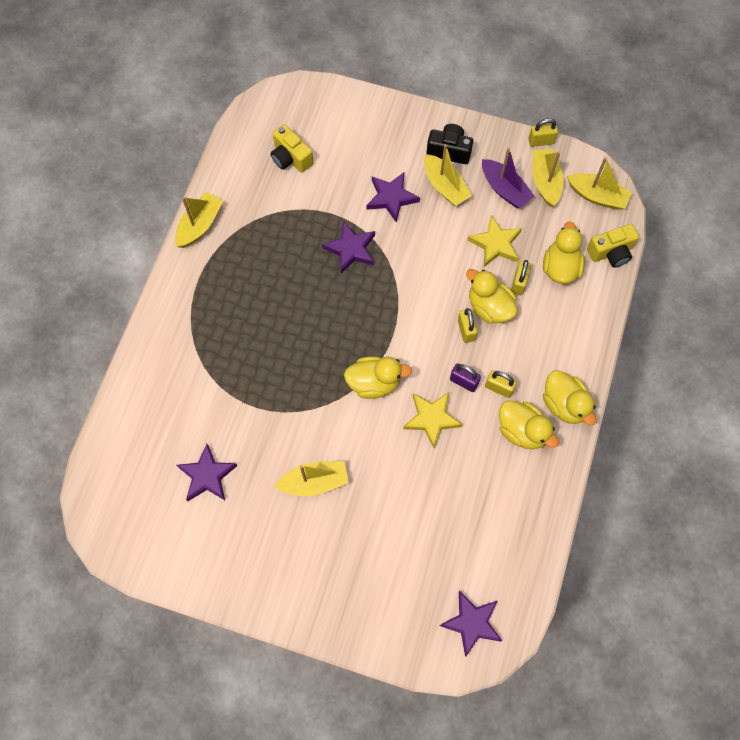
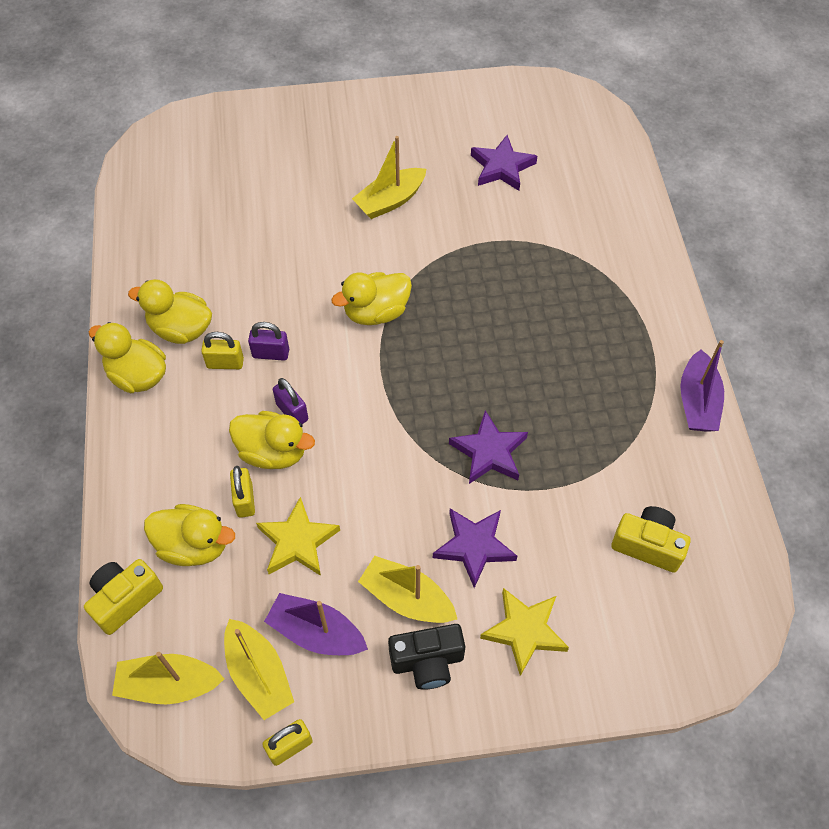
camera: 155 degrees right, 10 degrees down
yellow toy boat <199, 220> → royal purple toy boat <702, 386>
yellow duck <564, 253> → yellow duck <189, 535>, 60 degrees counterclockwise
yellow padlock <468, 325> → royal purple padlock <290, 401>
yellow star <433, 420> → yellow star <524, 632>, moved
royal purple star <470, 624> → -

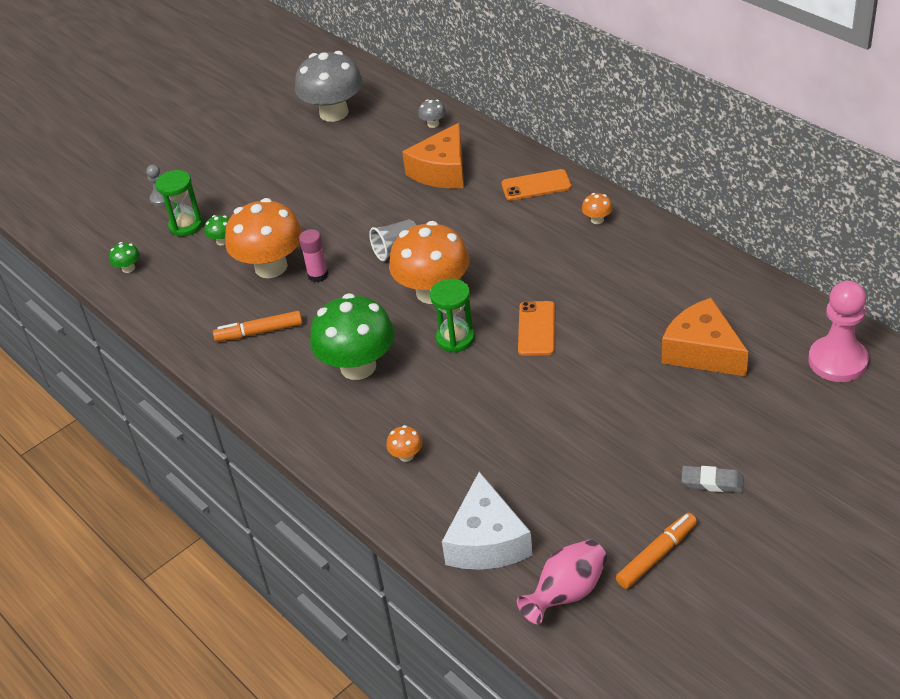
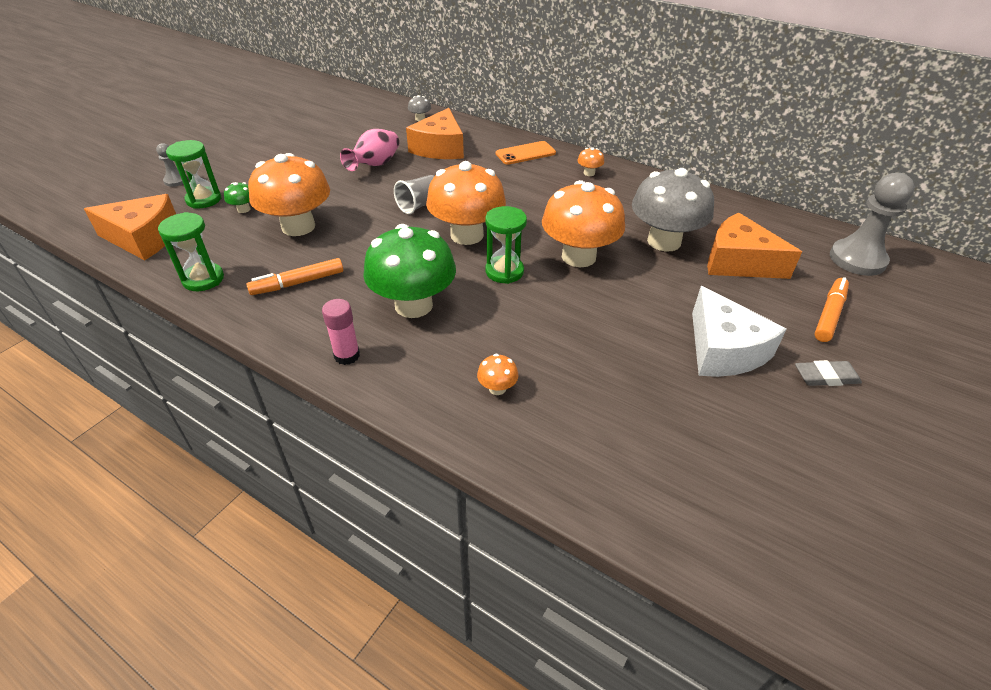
camera: 20 degrees left, 0 degrees up
grey fungus <329, 86> → grey fungus <673, 210>, moved
rose-pink glue <313, 255> → rose-pink glue <341, 332>, moved
green fungus <124, 257> → orange cheese wedge <130, 227>
rose-pink pawn <838, 331> → grey pawn <872, 224>
orange mobile phone <536, 328> → orange fungus <583, 224>
white cheese wedge <487, 521> → white cheese wedge <739, 331>, moved
orange felt pen <656, 551> → orange felt pen <831, 309>, moved
rose-pink vase <562, 582> → rose-pink vase <369, 150>, moved
- → green hourglass <191, 251>

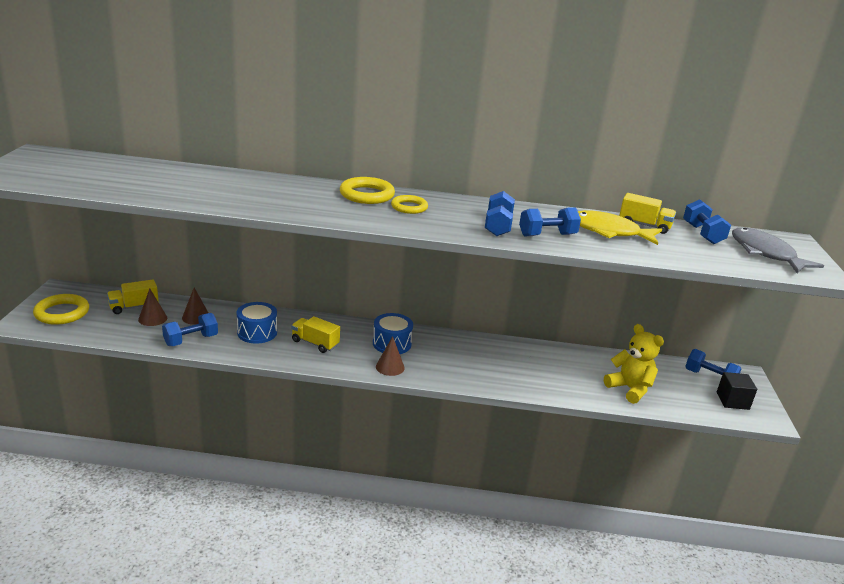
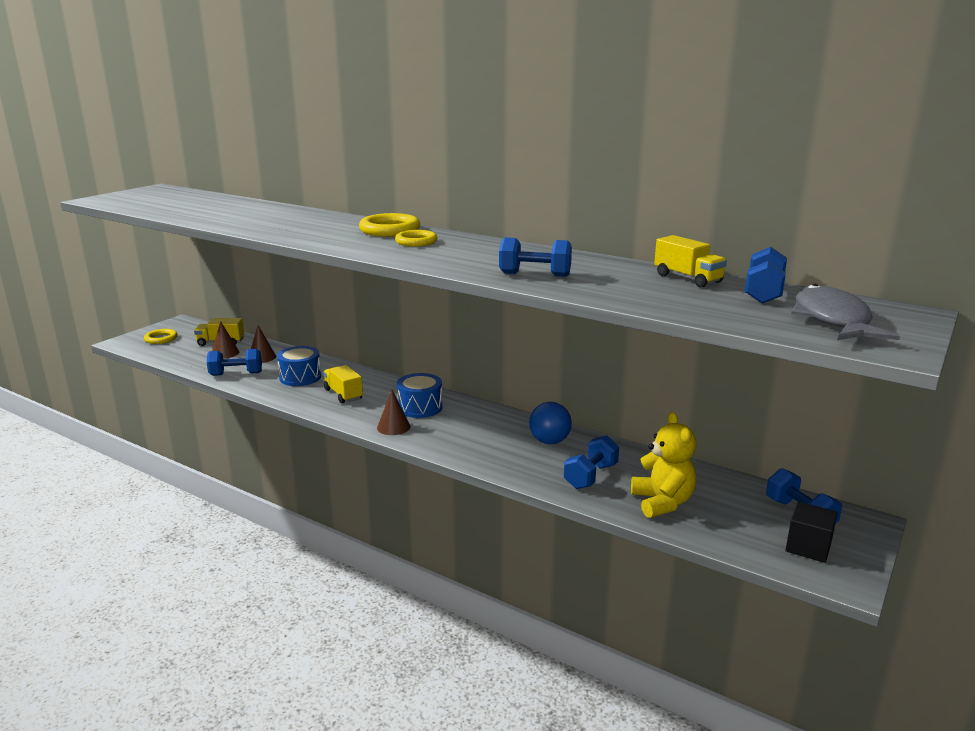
camera: 30 degrees right, 5 degrees down
blue free weight <500, 213> → blue free weight <591, 462>, moved
yellow fish <620, 227> → -
yellow hoop <61, 309> → yellow hoop <161, 336>, x0.66
- → blue play ball <550, 423>

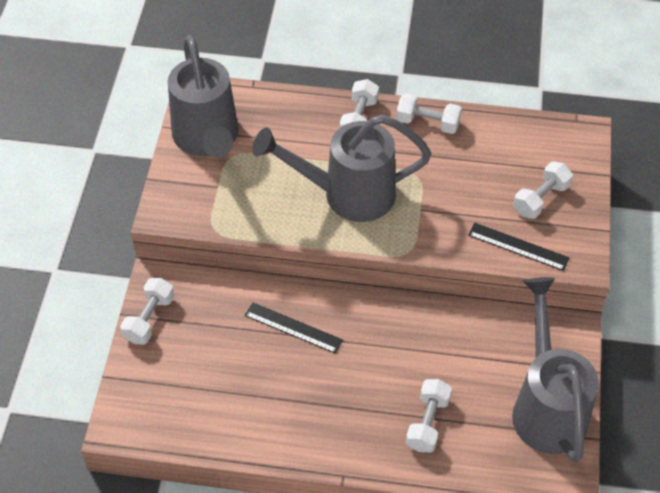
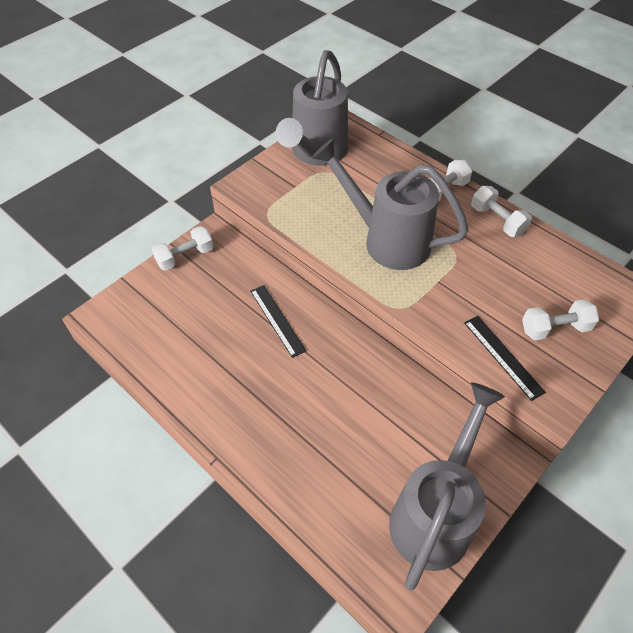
camera: 35 degrees right, 0 degrees up
white free weight <429, 415> → -

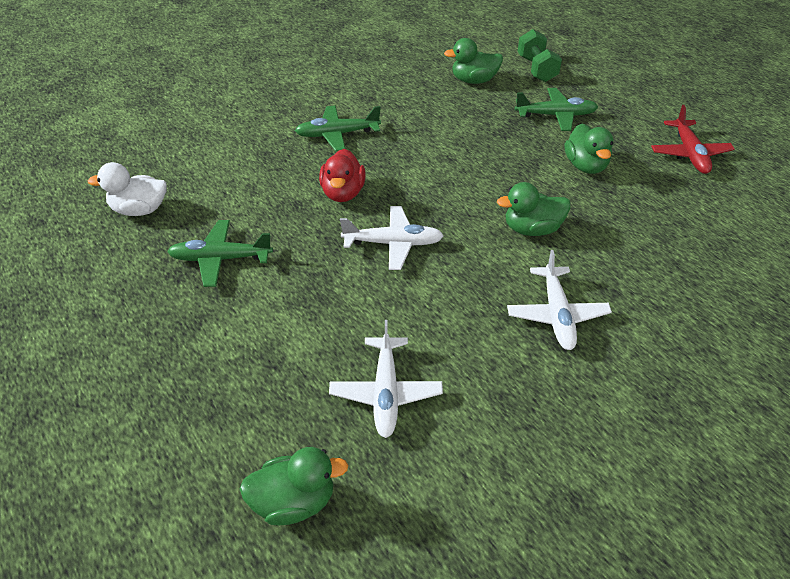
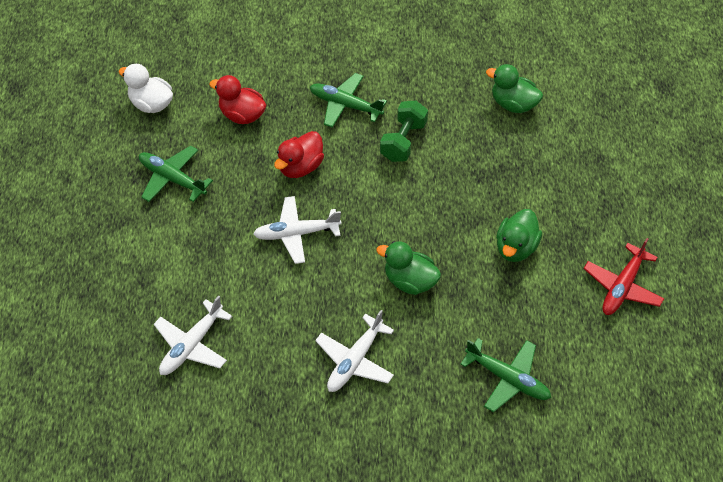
camera: 35 degrees right, 10 degrees up
green free weight <539, 55> → green free weight <404, 131>, moved
green plane <556, 109> → green plane <505, 375>, moved
white plane <392, 238> → white plane <297, 230>, 135 degrees clockwise
green duck <294, 486> → -
- → crimson duck <237, 99>

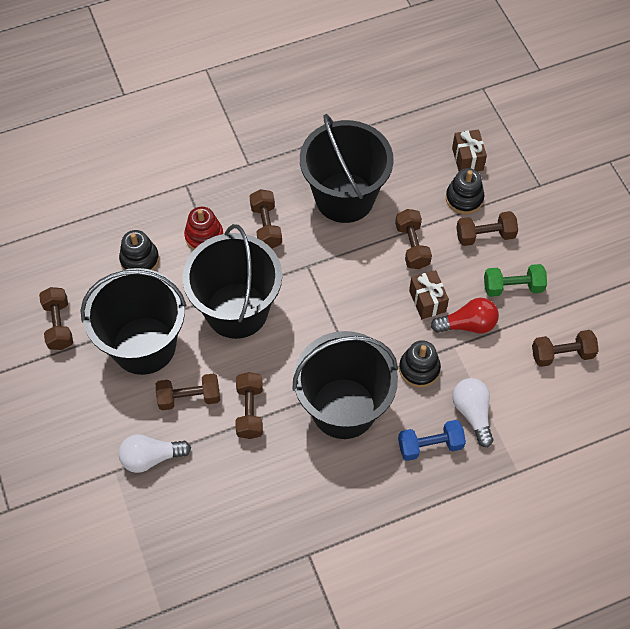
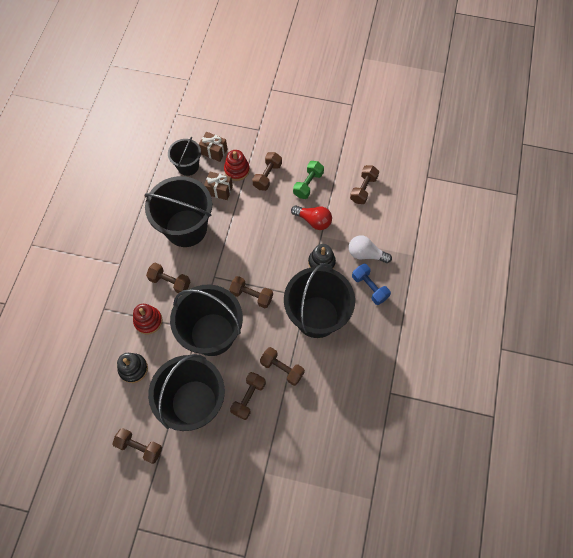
camera: 55 degrees left, 5 degrees up
black ring stacker <465, 191> → crimson ring stacker <237, 165>
russet free weight <413, 239> → russet free weight <251, 292>, moved
russet gift <429, 294> → russet gift <218, 186>, moved
crimson bulb <465, 315> → crimson bulb <311, 217>, 90 degrees clockwise
blue free weight <432, 440> → blue free weight <371, 284>, 60 degrees counterclockwise
white bulb <155, 453> → -
- → black sand bucket <184, 156>

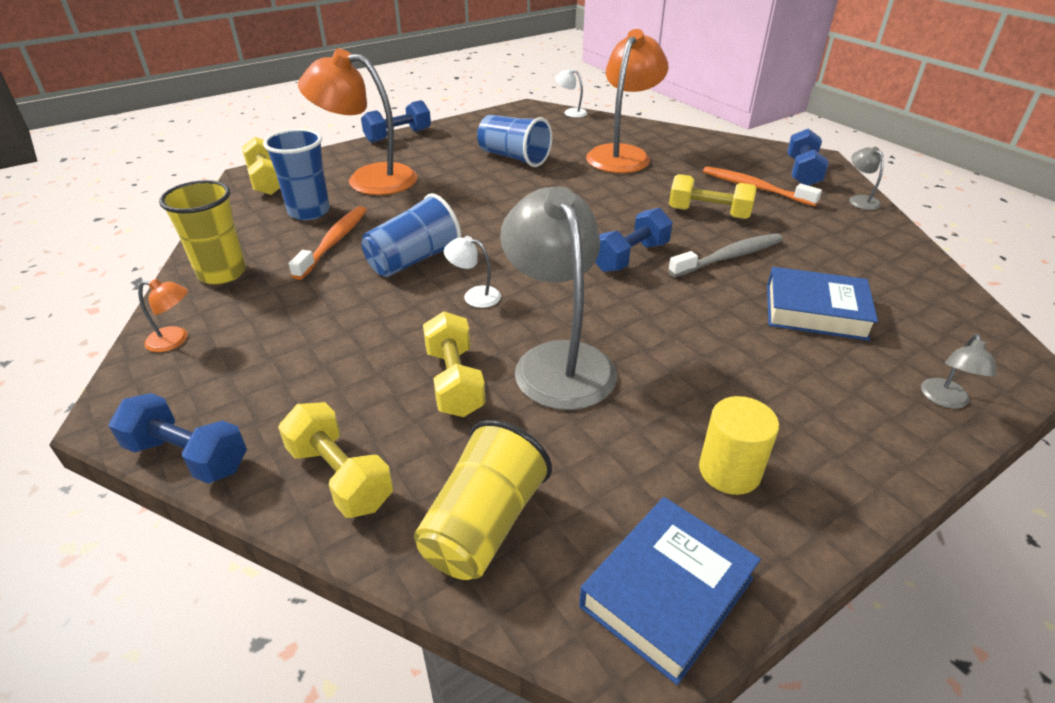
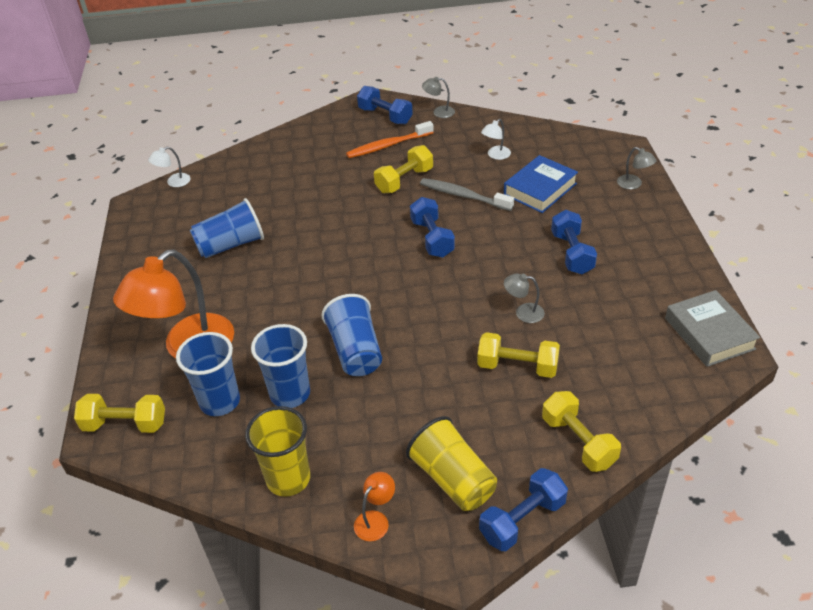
camera: 60 degrees left, 5 degrees up
orange desk lamp <627, 101> → -
blue free weight <396, 121> → blue free weight <574, 242>, moved
grey desk lamp <558, 298> → grey desk lamp <524, 298>, x0.42
orange tooth brush <328, 243> → blue tumbler <280, 366>
grey tooth brush <725, 255> → grey tooth brush <467, 194>, 60 degrees counterclockwise
white desk lamp <472, 272> → white desk lamp <496, 139>, moved
yellow cylinder shape <739, 445> → -
yellow free weight <335, 460> → yellow free weight <581, 431>, 75 degrees clockwise
yellow tumbler <483, 500> → yellow tumbler <451, 463>, moved
blue book <670, 591> → grey book <712, 328>

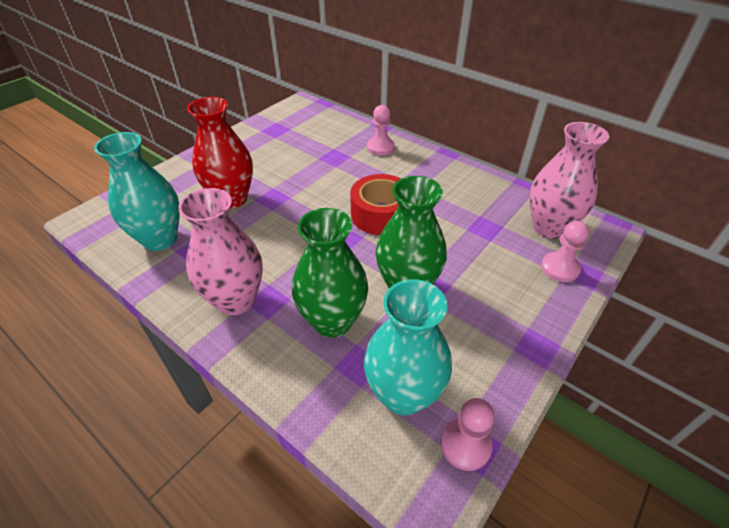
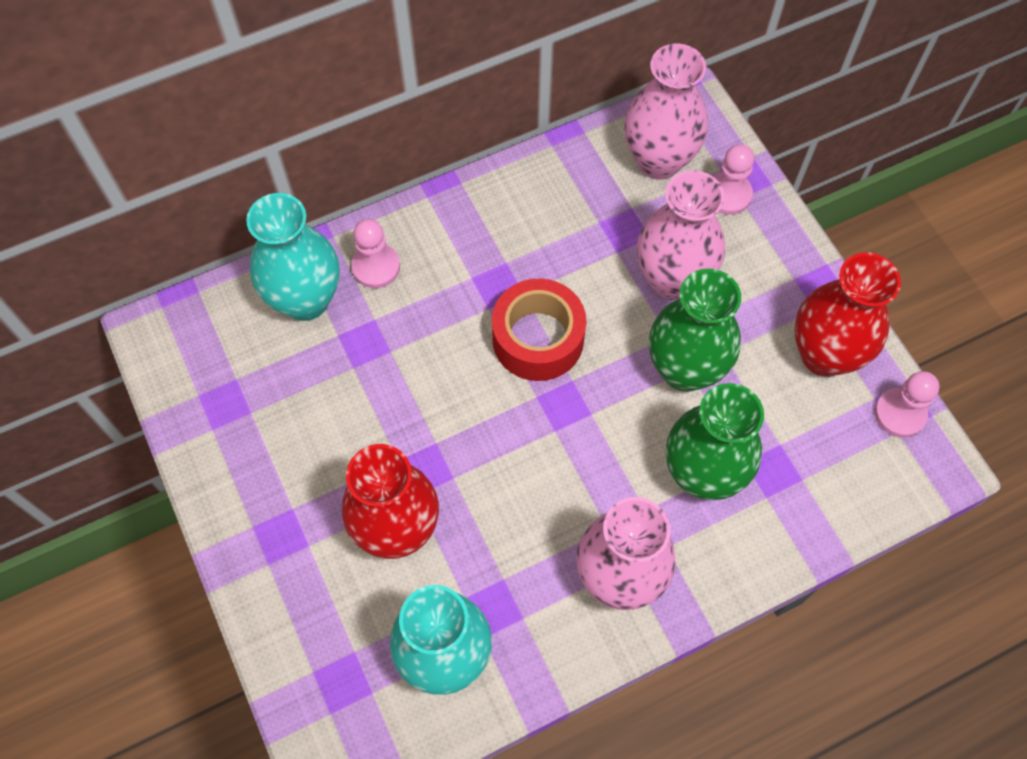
camera: 65 degrees left, 20 degrees up
turquoise vase <408, 347> → turquoise vase <293, 257>, moved
- → rose-pink vase <681, 235>
- → crimson vase <847, 314>

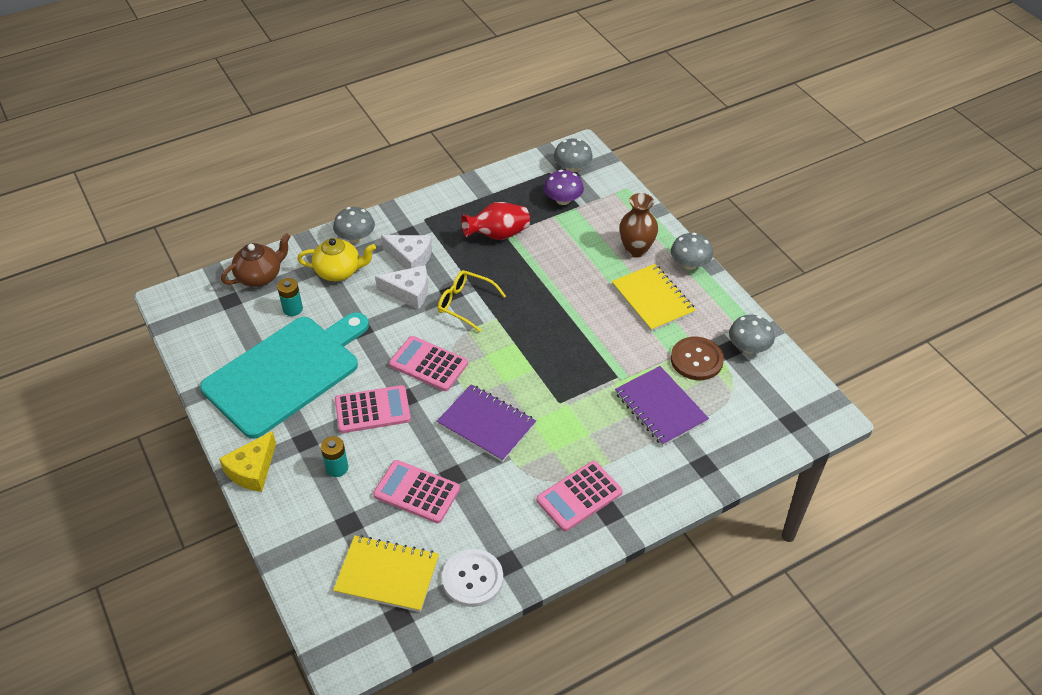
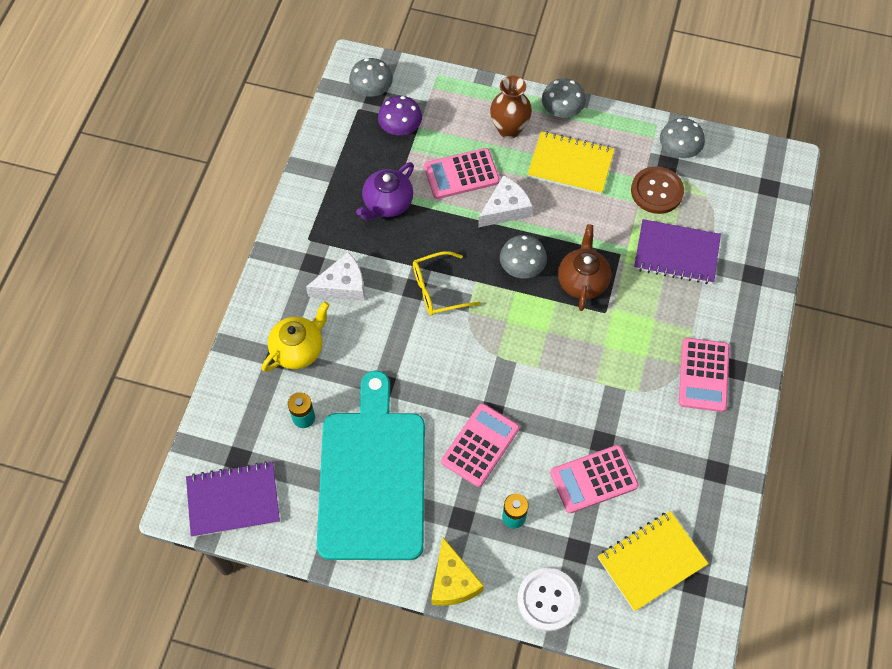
camera: 45 degrees left, 15 degrees up
crimson vase <495, 221> → royal purple teapot <385, 191>
grey fungus <354, 225> → grey fungus <523, 257>, moved
russet teapot <256, 260> → russet teapot <584, 267>, moved
white cheese wedge <401, 287> → white cheese wedge <505, 201>, moved
rose-pink pocket calculator <428, 363> → rose-pink pocket calculator <462, 173>, moved
royal purple notebook <486, 423> → royal purple notebook <233, 499>, moved
white button <472, 578> → white button <548, 599>, moved

